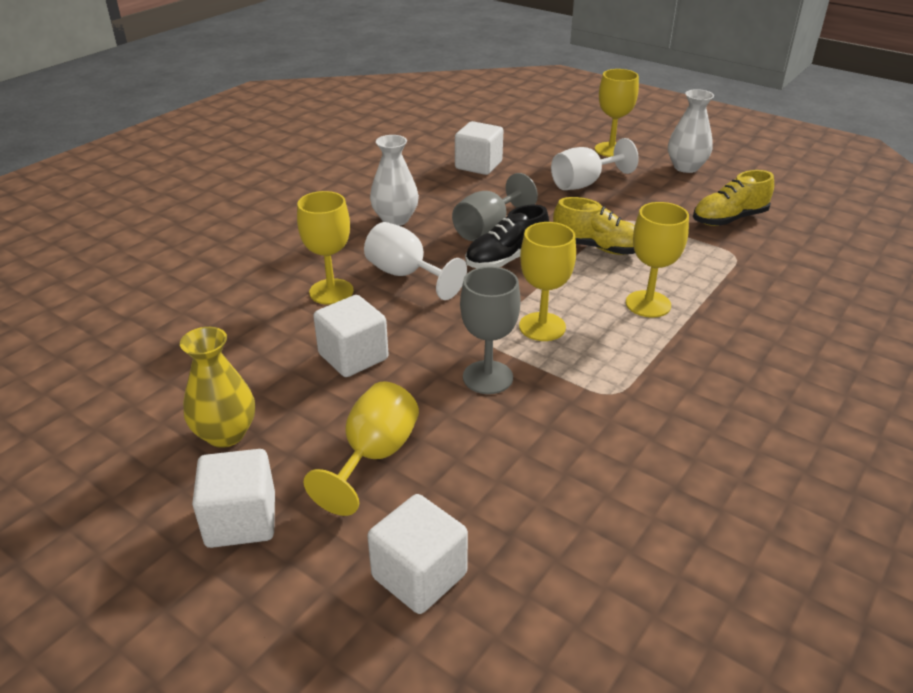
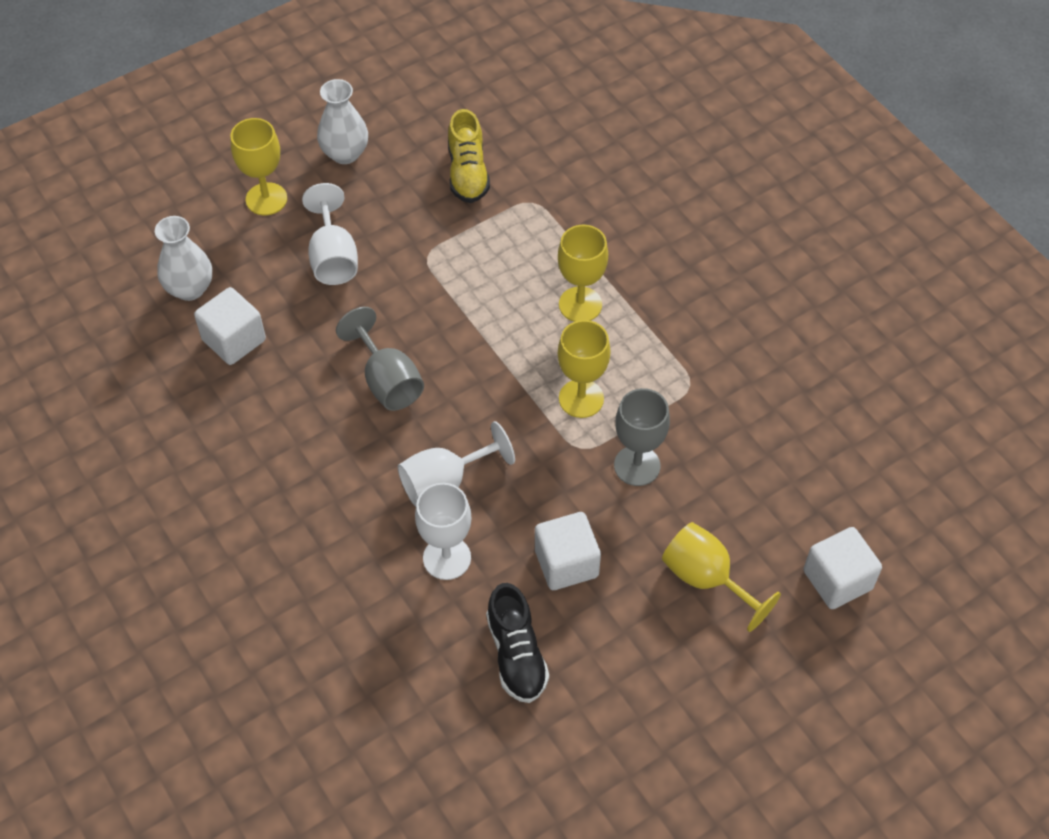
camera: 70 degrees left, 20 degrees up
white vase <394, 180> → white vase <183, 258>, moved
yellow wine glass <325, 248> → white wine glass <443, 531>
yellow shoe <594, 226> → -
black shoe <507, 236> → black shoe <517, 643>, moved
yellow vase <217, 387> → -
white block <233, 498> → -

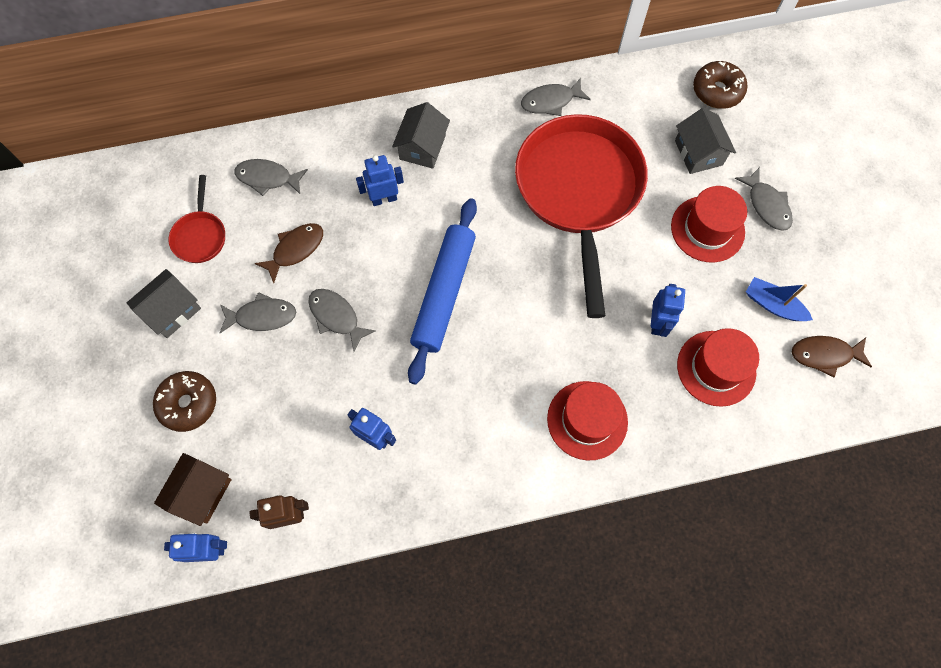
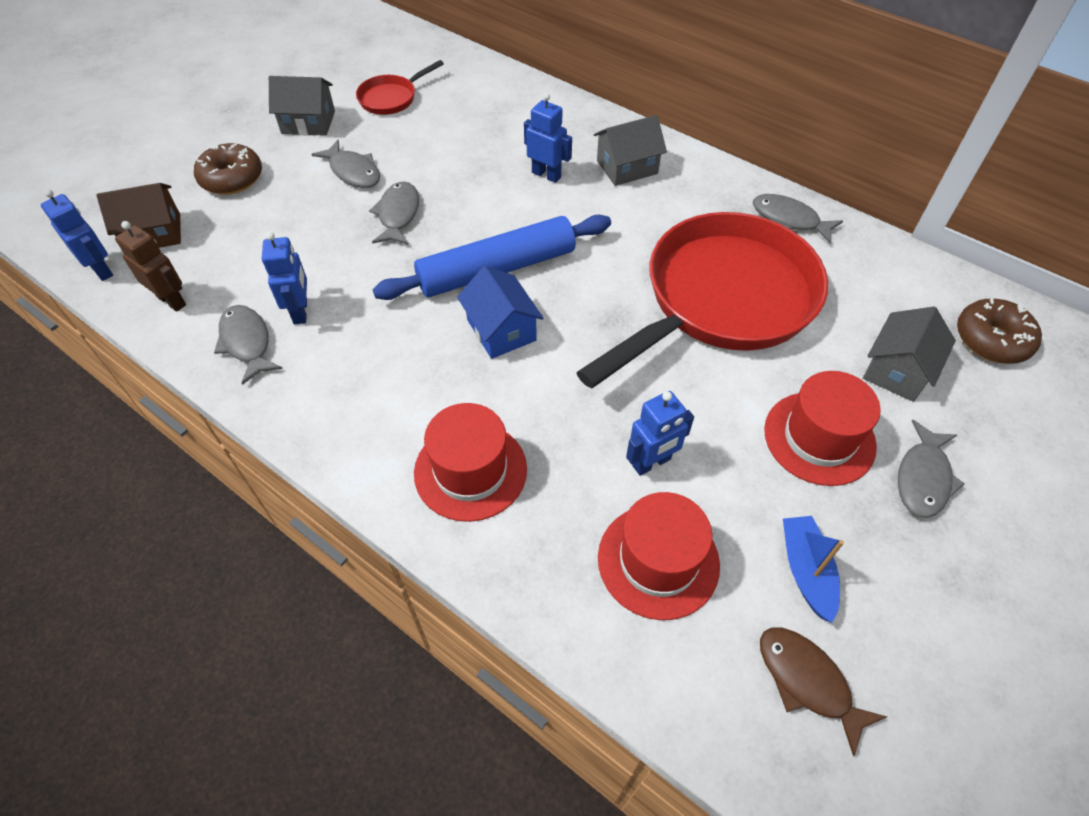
camera: 50 degrees right, 15 degrees down
grey fish <271, 177> → grey fish <248, 345>, moved
russet fish <289, 253> → -
- → blue cottage <500, 312>

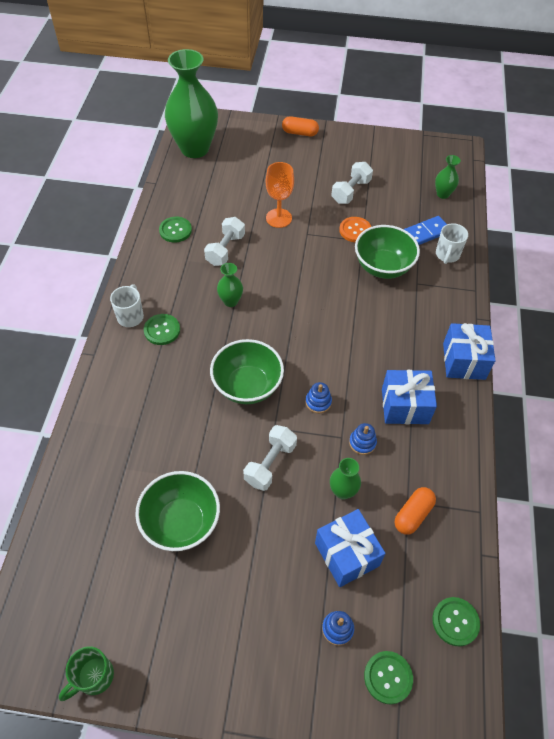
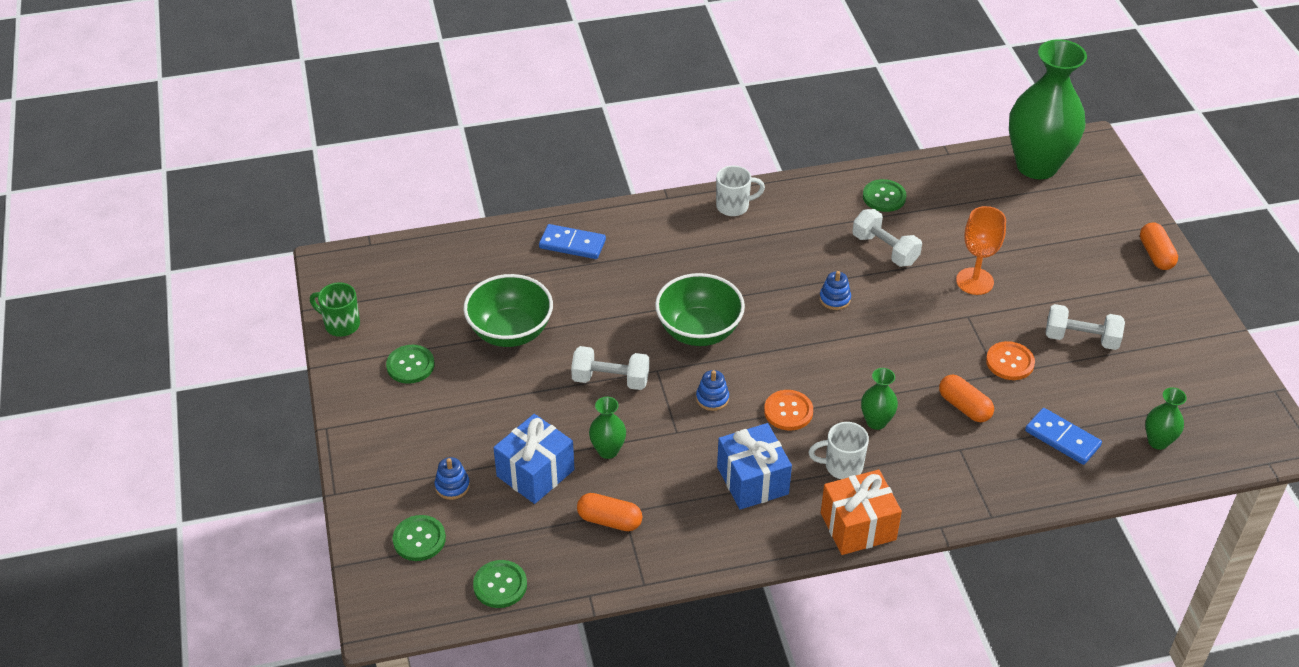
camera: 70 degrees right, 10 degrees down
white free weight <224, 241> → white free weight <887, 238>, 45 degrees clockwise
white tea mug <452, 243> → white tea mug <839, 450>, moved
green deep dish <387, 252> → orange pill shape <966, 398>
green vase <230, 285> → green vase <879, 399>, moved
green button <162, 329> → green button <410, 364>, moved
blue gift <469, 351> → orange gift <861, 512>
blue ring stacker <363, 439> → blue ring stacker <835, 290>, moved
- → blue domino tile <572, 241>
- → orange button <788, 410>

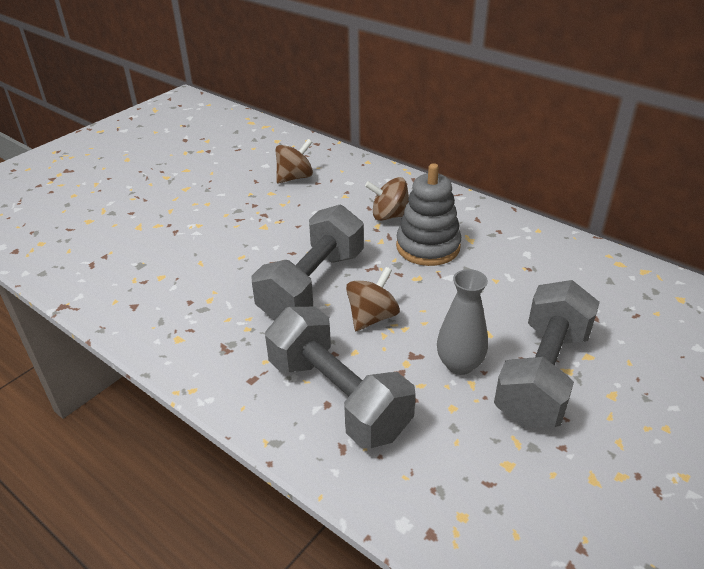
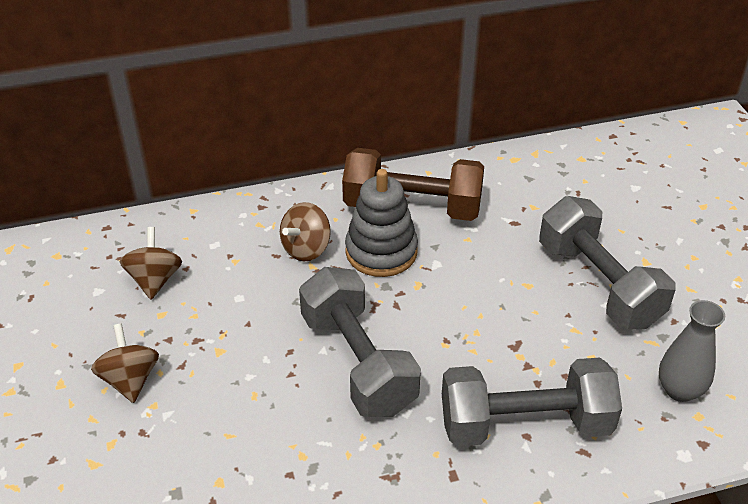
camera: 55 degrees left, 5 degrees up
russet whirligig <373, 299> → russet whirligig <125, 363>, moved
grey vase <462, 322> → grey vase <692, 351>, moved
- → russet free weight <413, 184>

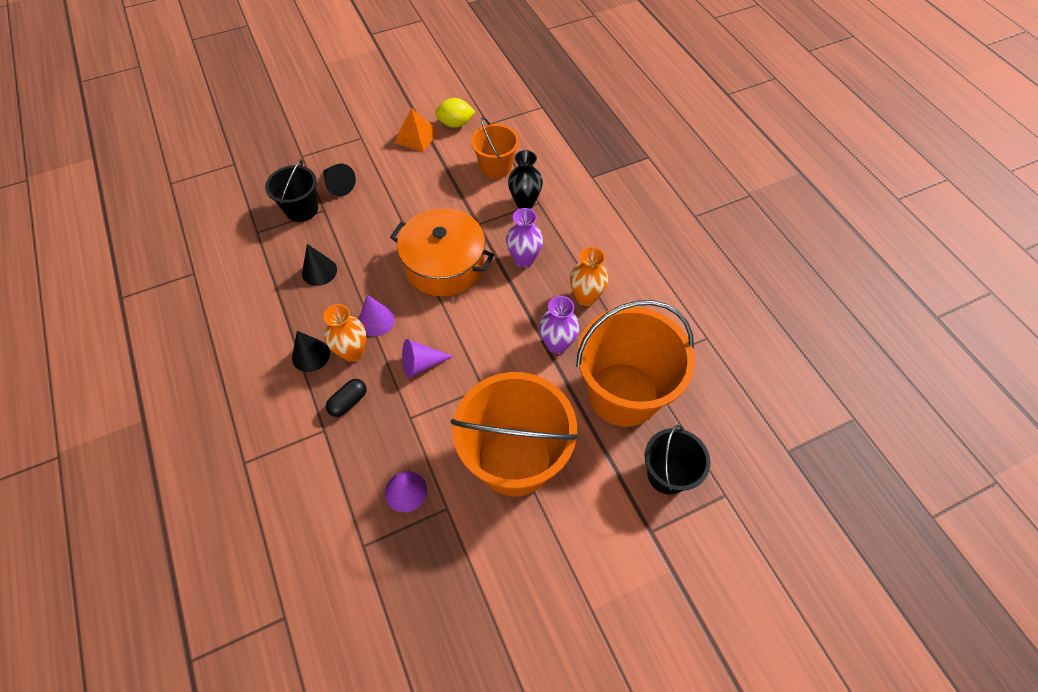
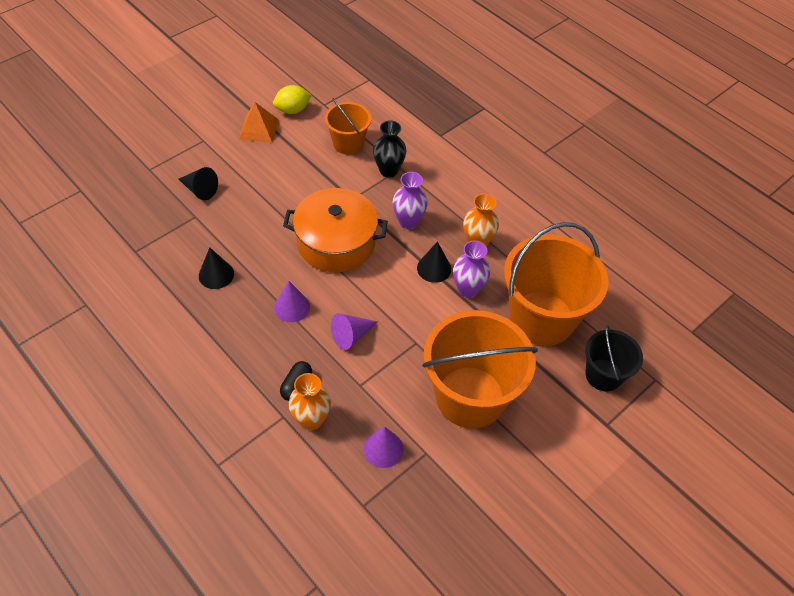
camera: 20 degrees left, 5 degrees down
black sand bucket <291, 190> → -
orange vase <344, 333> → orange vase <309, 401>, moved
black cone shape <311, 351> → black cone shape <434, 262>, moved

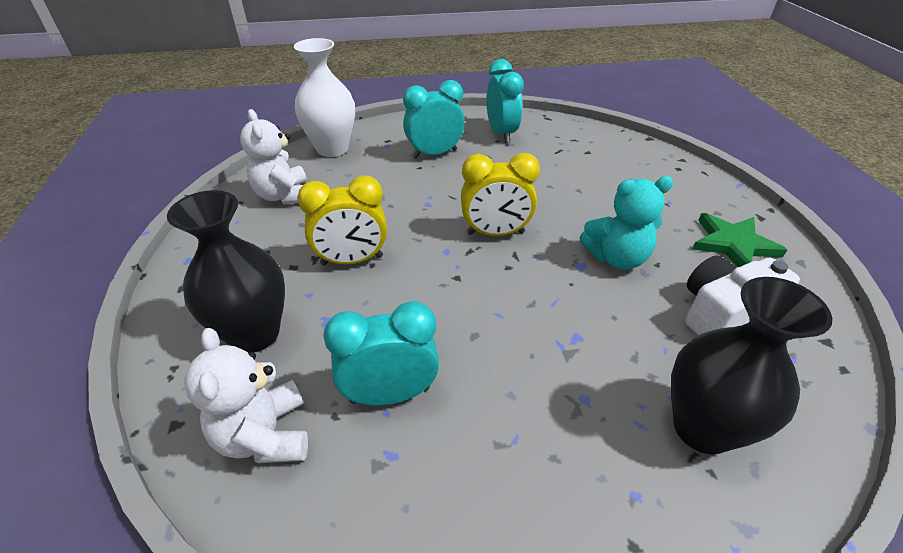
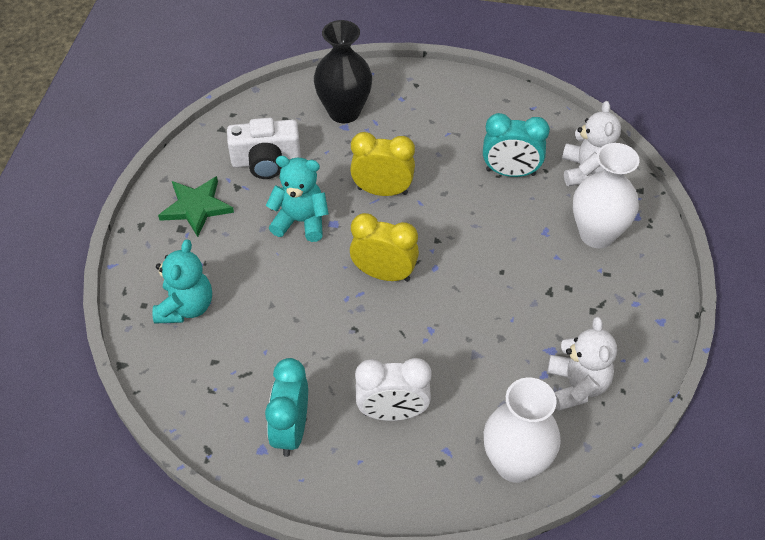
camera: 160 degrees left, 10 degrees up
turquoise clock <434, 119> → white clock <393, 389>
yellow clock <342, 220> → yellow clock <382, 164>, moved
black vase <226, 271> → white vase <606, 195>
- → turquoise stuffed bear <182, 281>

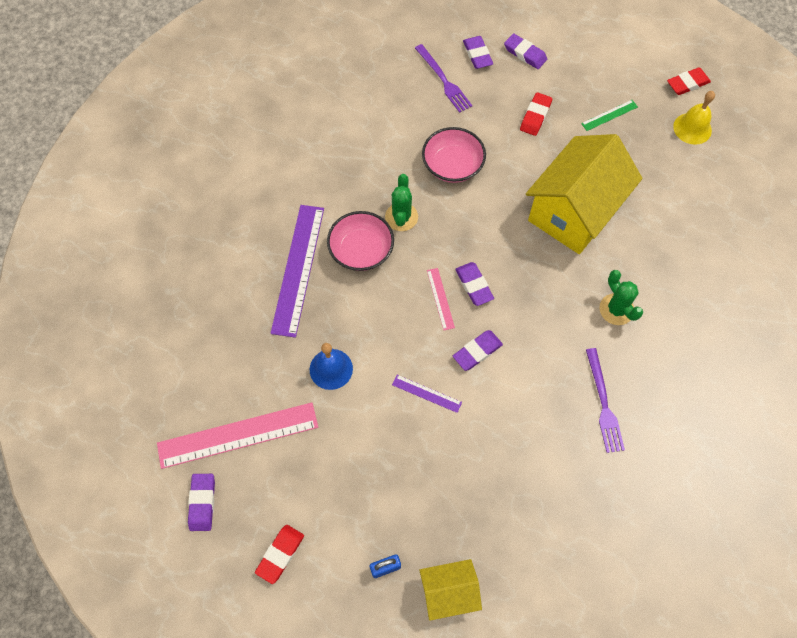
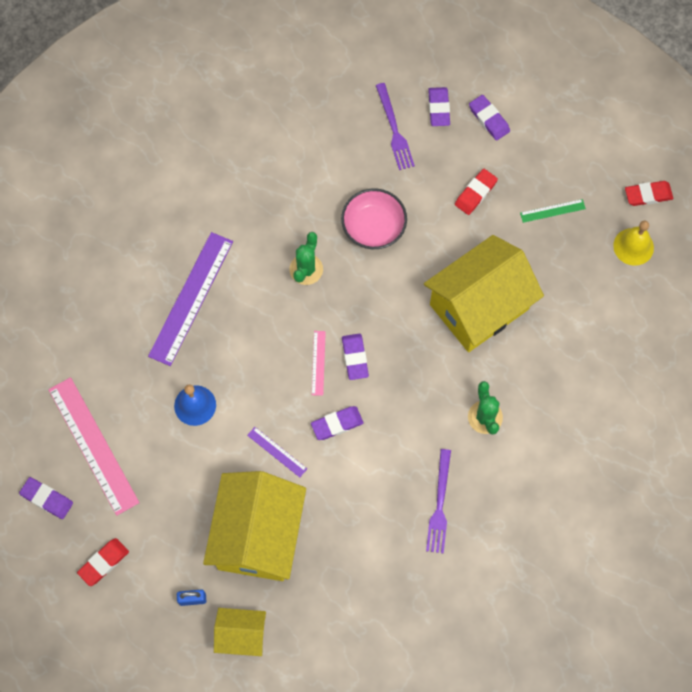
camera: 15 degrees right, 5 degrees up
rose-pink deep dish <360, 241> → -
rose-pink ruler <237, 435> → rose-pink ruler <94, 446>, 60 degrees clockwise
royal purple eraser <201, 502> → royal purple eraser <46, 498>, 75 degrees counterclockwise
- → yellow cottage <254, 526>

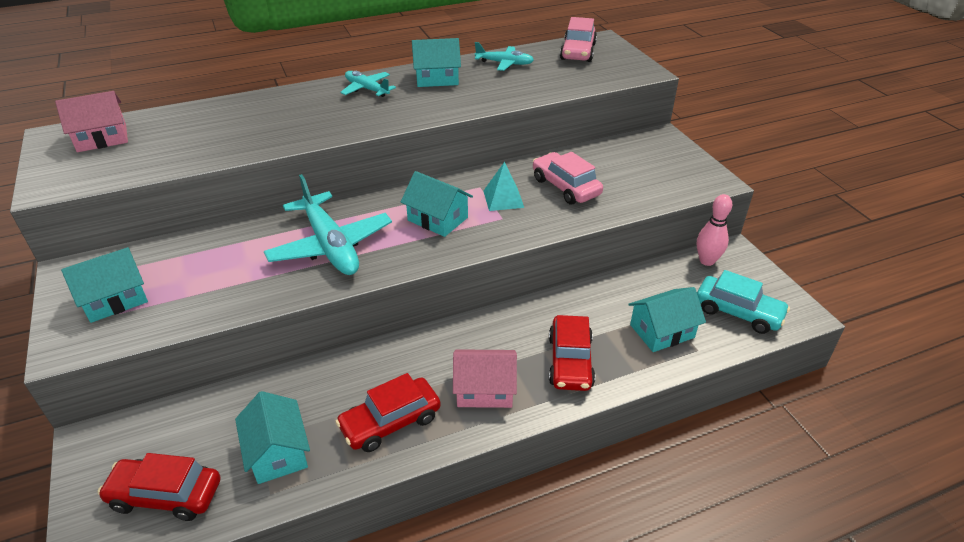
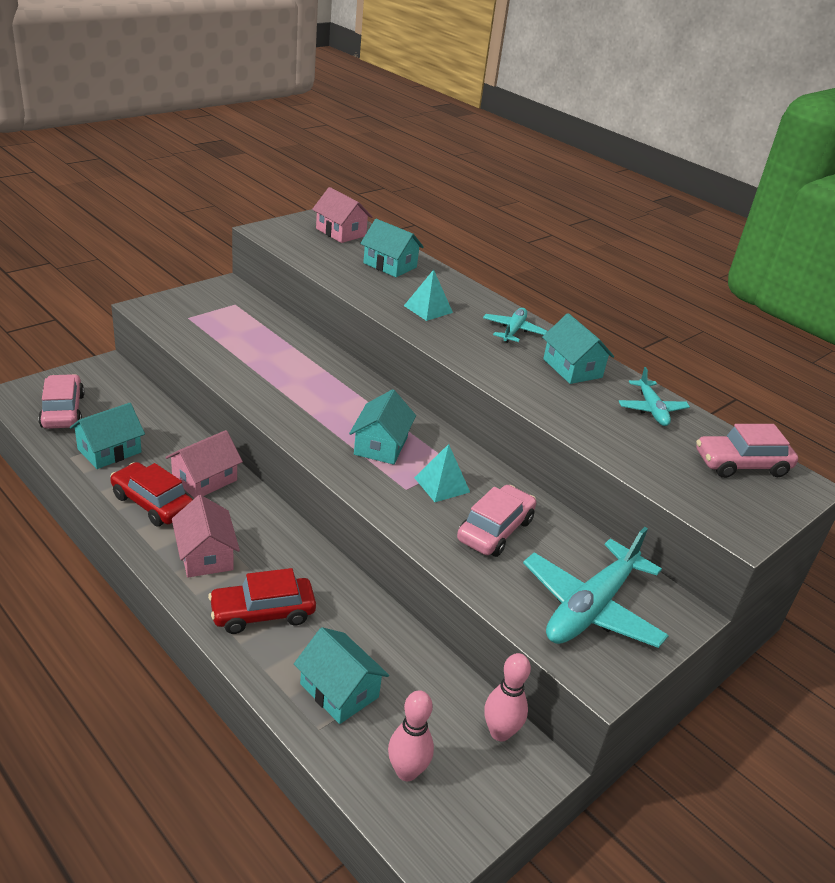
camera: 65 degrees right, 5 degrees down
turquoise plane <328, 224> → turquoise plane <596, 587>, moved
turquoise cottage <104, 285> → turquoise cottage <392, 248>, moved
turquoise car <743, 302> → rose-pink bowling pin <411, 735>
crimson car <159, 487> → rose-pink car <61, 401>
- → turquoise pyramid <428, 295>
- → rose-pink cottage <204, 464>

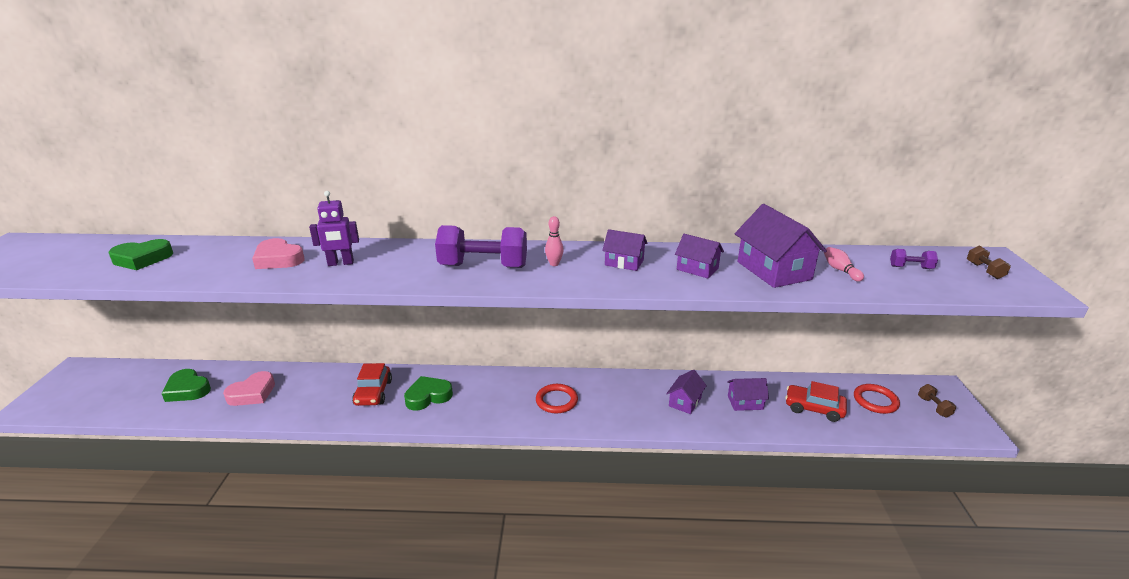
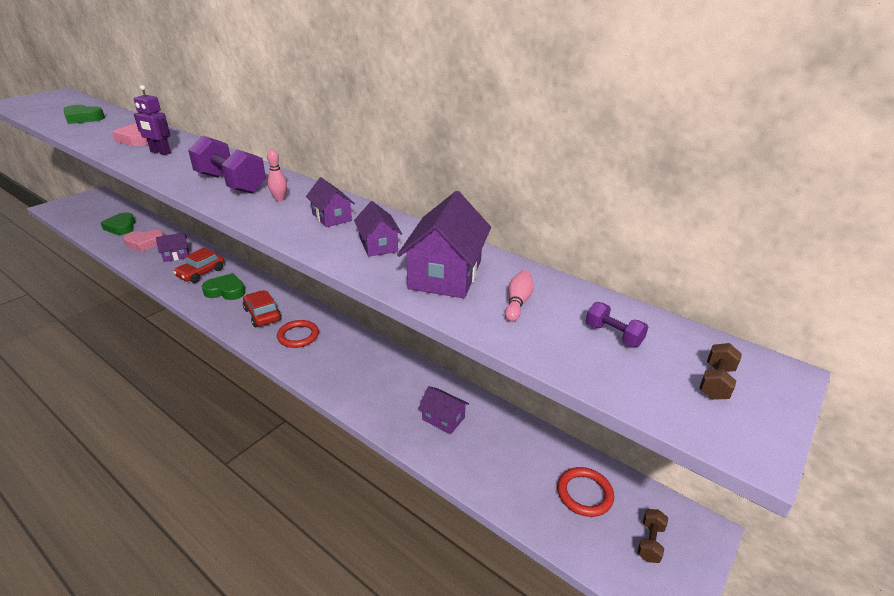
camera: 35 degrees right, 5 degrees up
royal purple cottage <686, 392> → royal purple cottage <172, 247>, moved
crimson car <816, 401> → crimson car <262, 308>, moved

